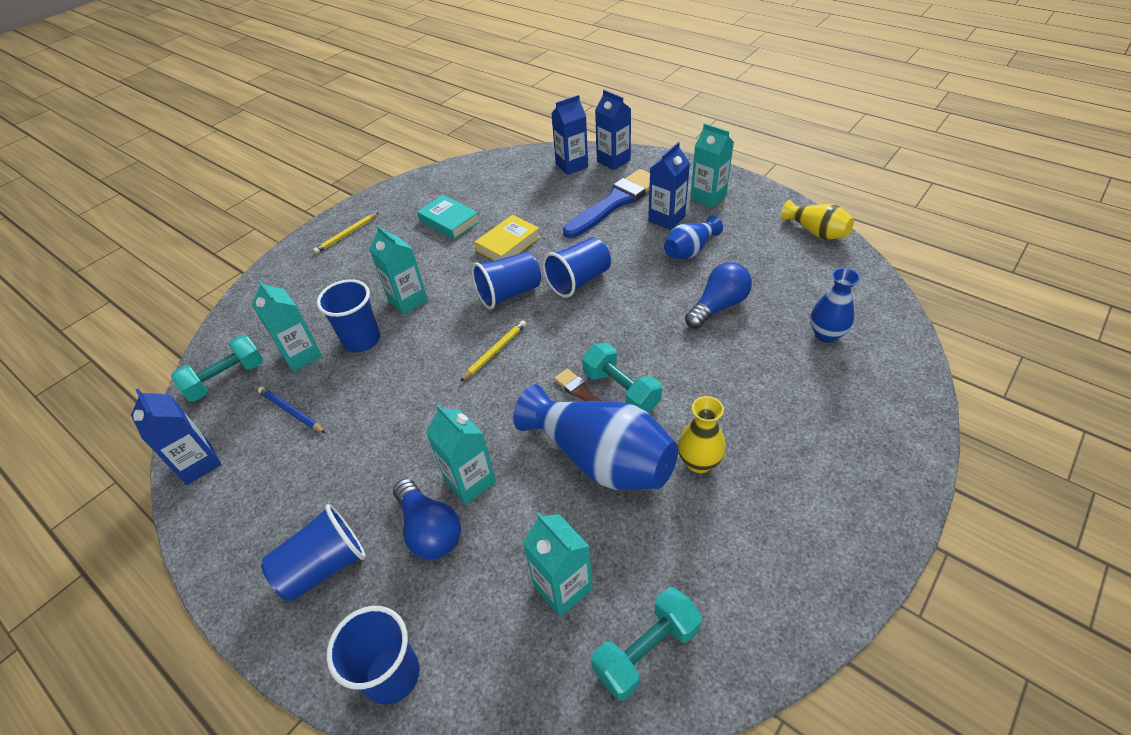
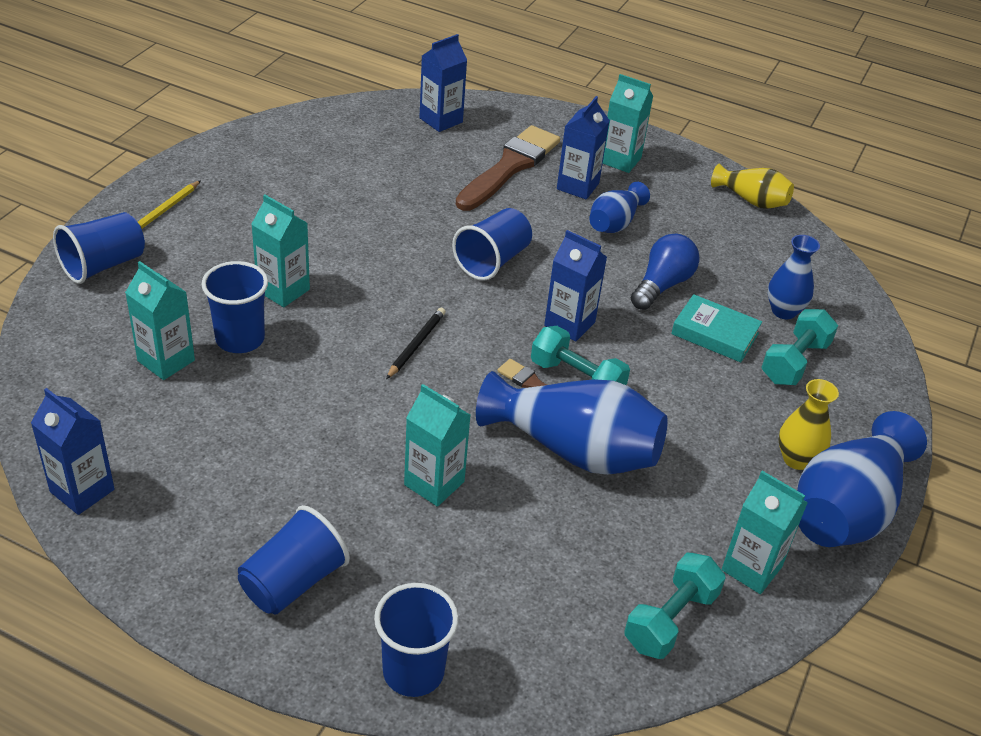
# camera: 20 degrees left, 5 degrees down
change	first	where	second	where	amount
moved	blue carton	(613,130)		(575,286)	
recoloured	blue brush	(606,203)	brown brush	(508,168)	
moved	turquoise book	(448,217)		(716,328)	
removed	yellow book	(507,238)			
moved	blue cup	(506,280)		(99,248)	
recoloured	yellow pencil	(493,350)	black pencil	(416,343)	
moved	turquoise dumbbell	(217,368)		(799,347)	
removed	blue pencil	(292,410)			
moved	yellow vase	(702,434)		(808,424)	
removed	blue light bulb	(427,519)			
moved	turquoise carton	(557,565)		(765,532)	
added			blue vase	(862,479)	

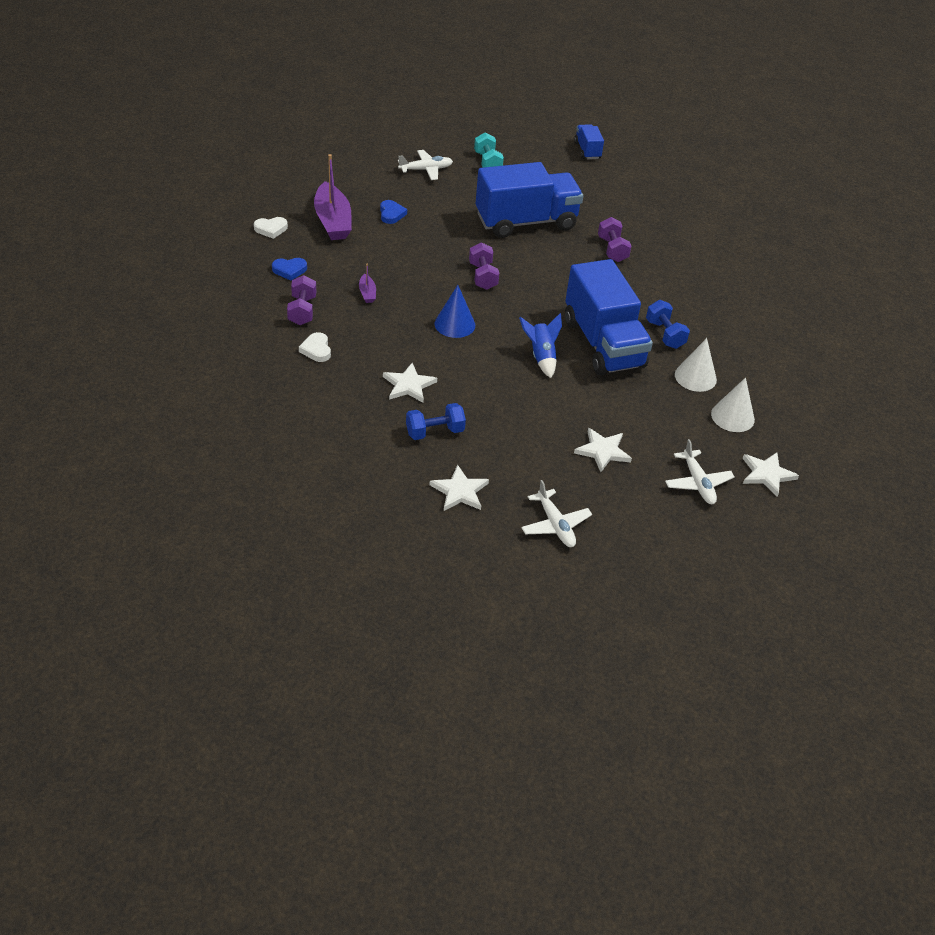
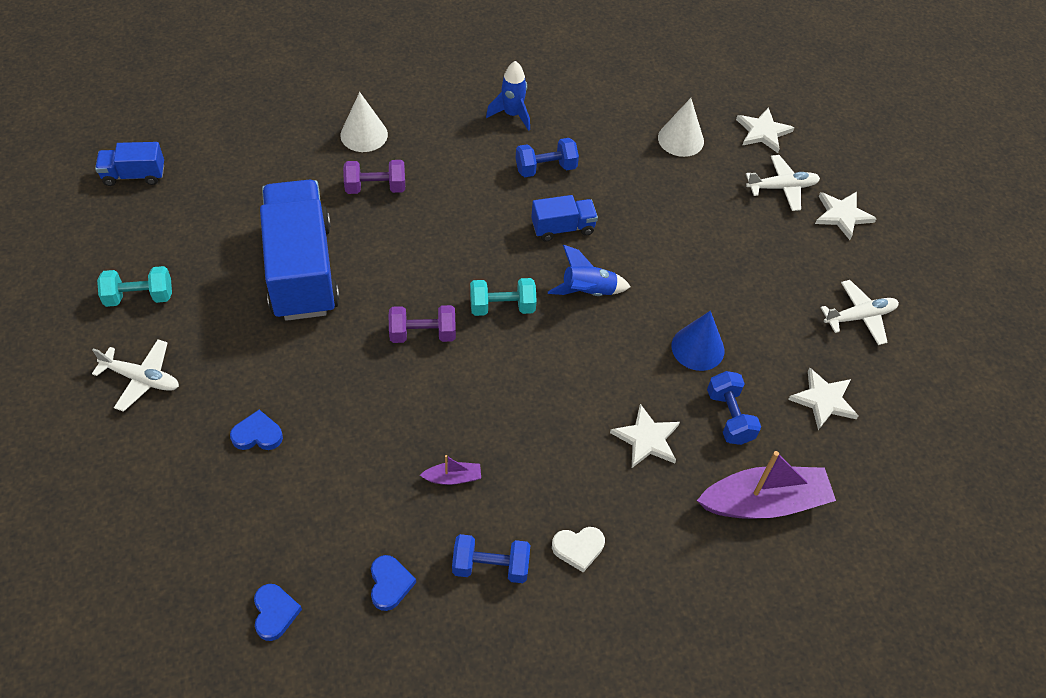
# camera: 85 degrees left, 10 degrees up
change	first	where	second	where	amount
turned	white plane	(425,165)		(135,375)	120 degrees clockwise
moved	purple boat	(333,197)		(766,485)	
recoloured	white heart	(271,228)	blue heart	(278,612)	
resized	blue truck	(609,317)		(564,218)	x0.46
recoloured	purple dumbbell	(301,300)	blue dumbbell	(491,558)	
moved	blue cone	(455,311)		(697,341)	
moved	white cone	(696,365)		(364,122)	
moved	white star	(603,450)		(846,216)	
added			blue rocket	(508,96)	
added			turquoise dumbbell	(503,297)	

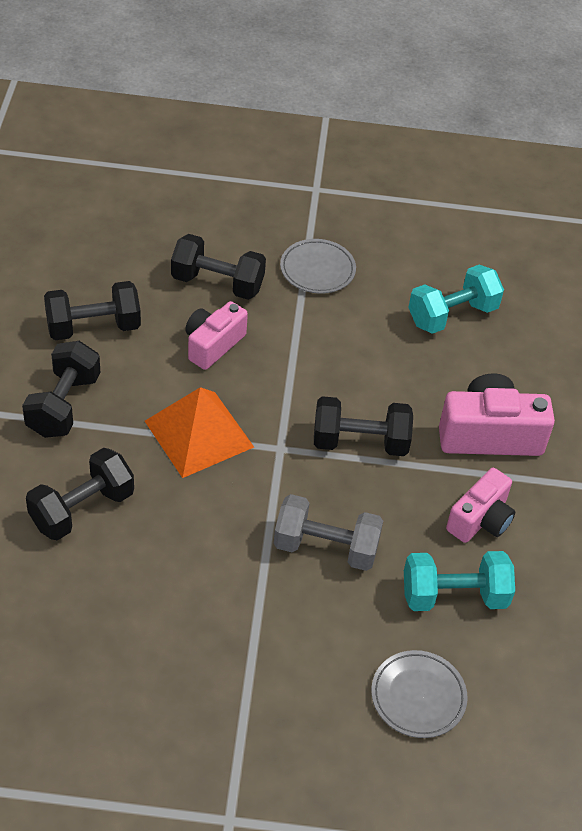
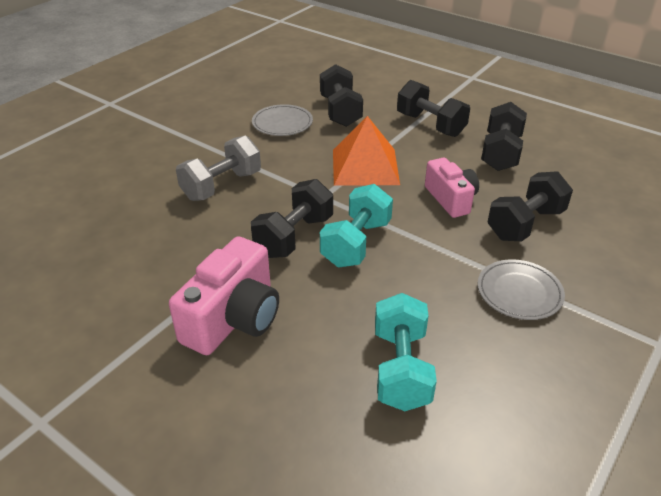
# camera: 125 degrees right, 10 degrees down
change	first	where	second	where	amount
removed	pink camera	(480,505)			
moved	turquoise dumbbell	(459,581)		(356,225)	
moved	grey plate	(419,694)		(282,120)	

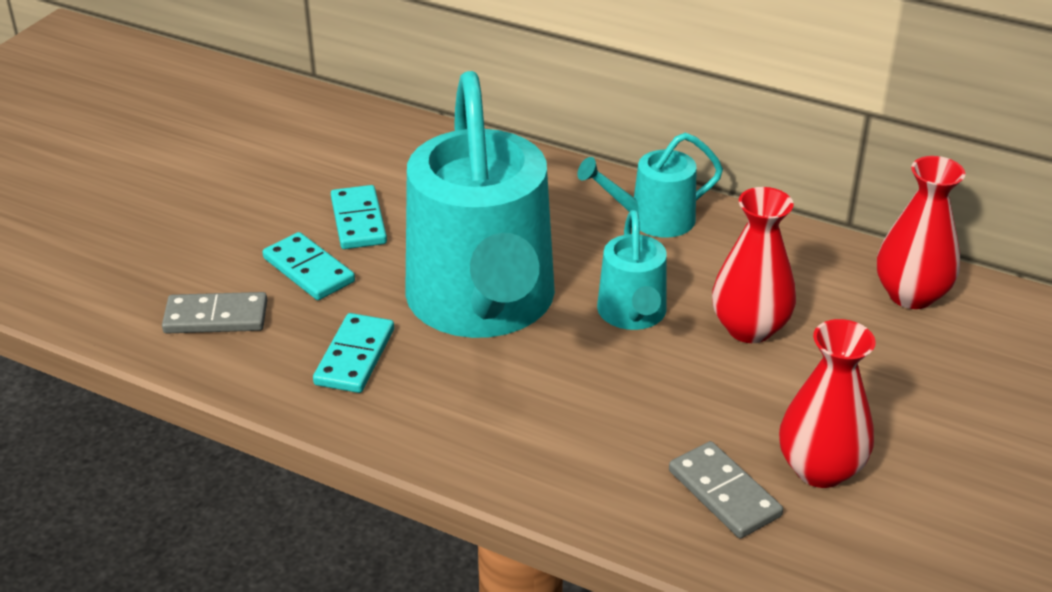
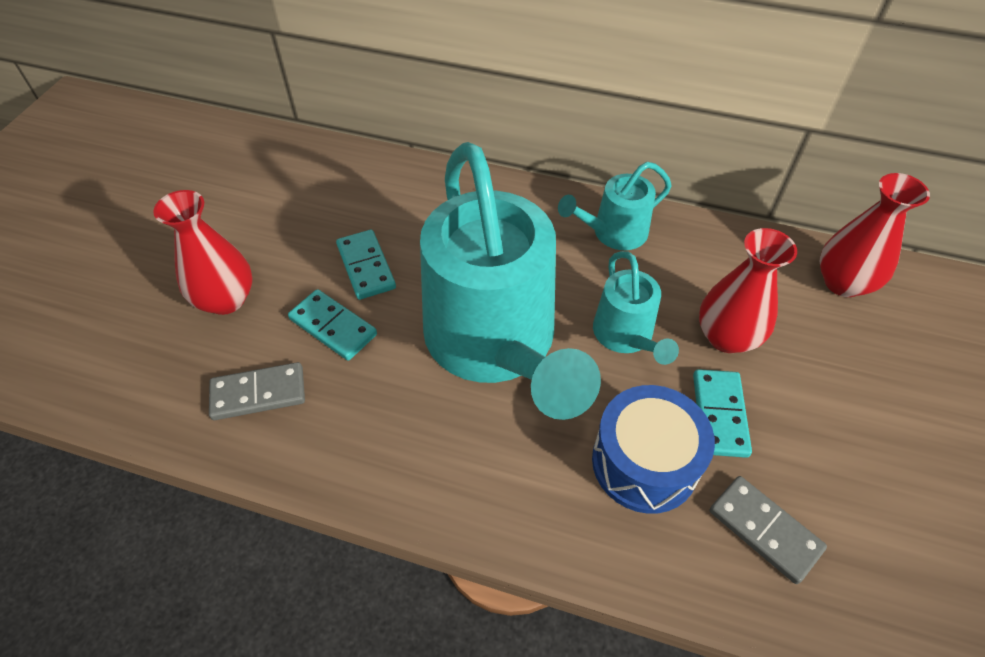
# camera: 10 degrees left, 15 degrees up
change	first	where	second	where	amount
moved	turquoise domino	(353,353)		(722,413)	
moved	red vase	(827,403)		(202,252)	
added			blue drum	(653,449)	

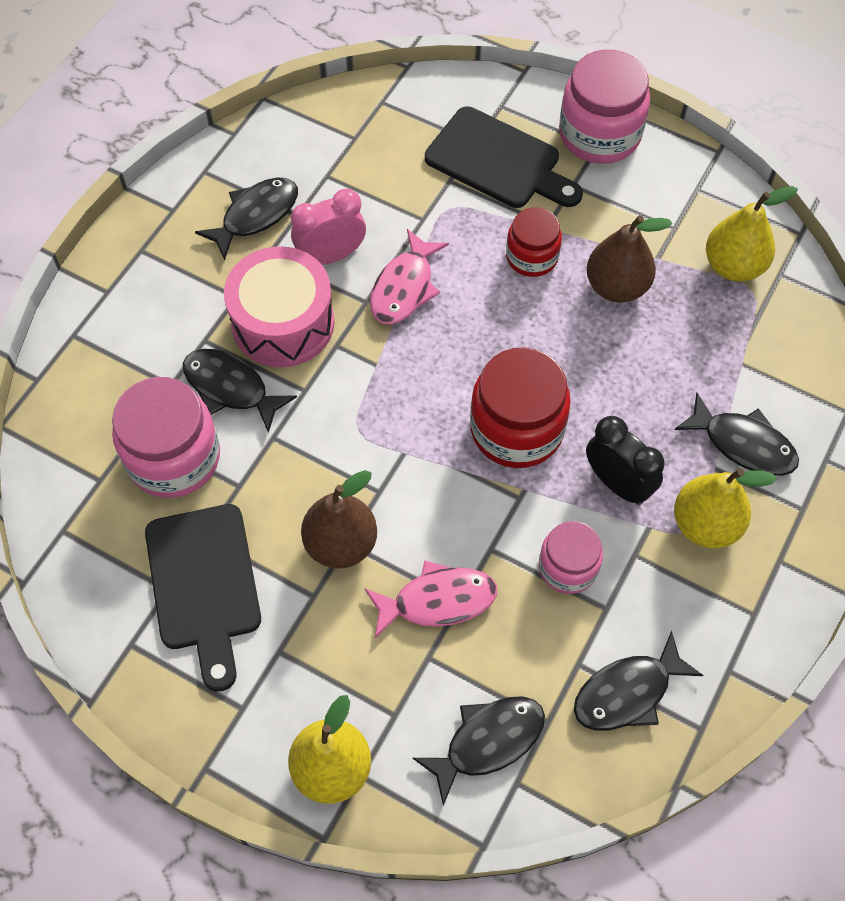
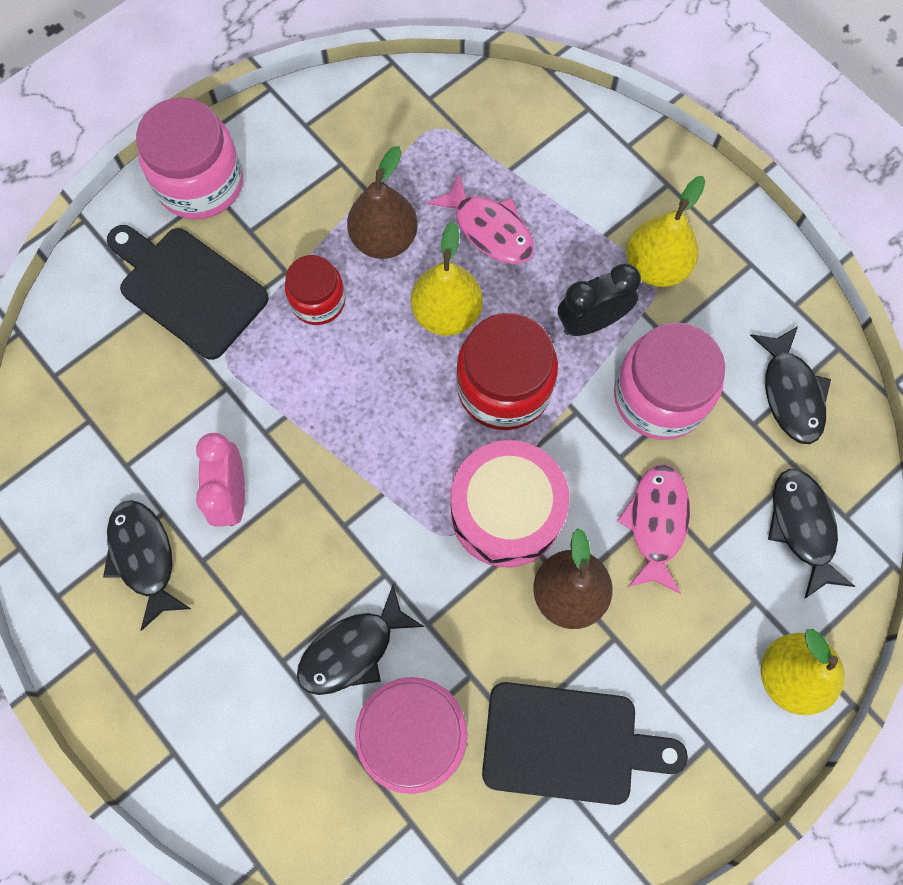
# camera: 70 degrees left, 10 degrees up
change	first	where	second	where	amount
turned	black cutting board	(504,157)		(188,292)	105 degrees counterclockwise
moved	yellow pear	(752,234)		(447,278)	
moved	pink fish	(409,277)		(480,218)	
moved	pink drum	(279,306)		(510,504)	
removed	black fish	(736,434)			
resized	pink jar	(571,557)		(669,381)	x1.66

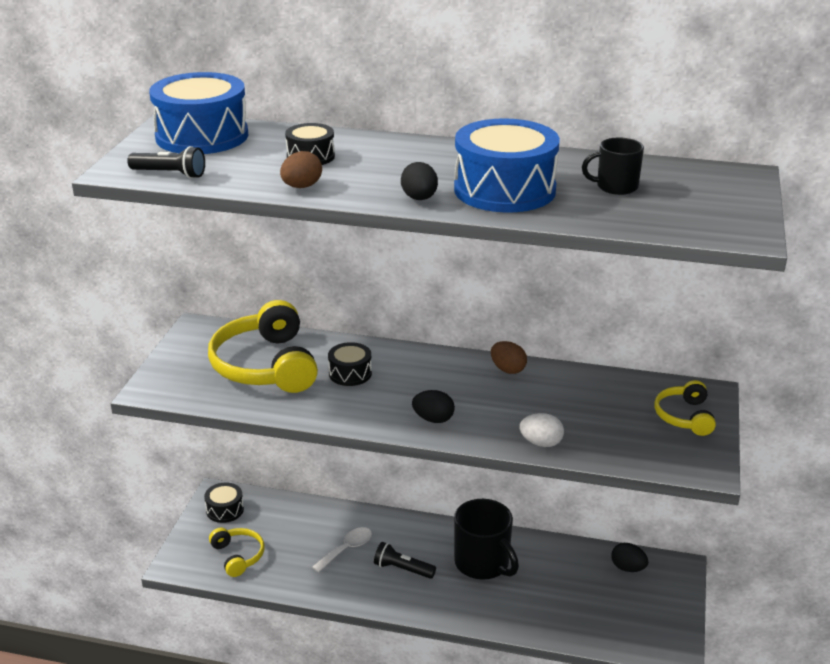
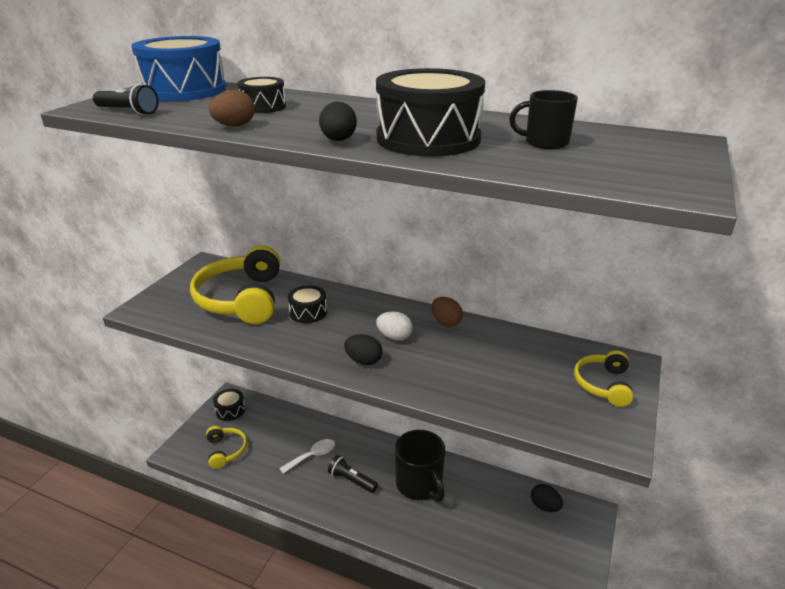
# camera: 10 degrees right, 0 degrees up
change	first	where	second	where	amount
recoloured	blue drum	(507,165)	black drum	(430,112)	
moved	white egg	(542,430)		(394,326)	

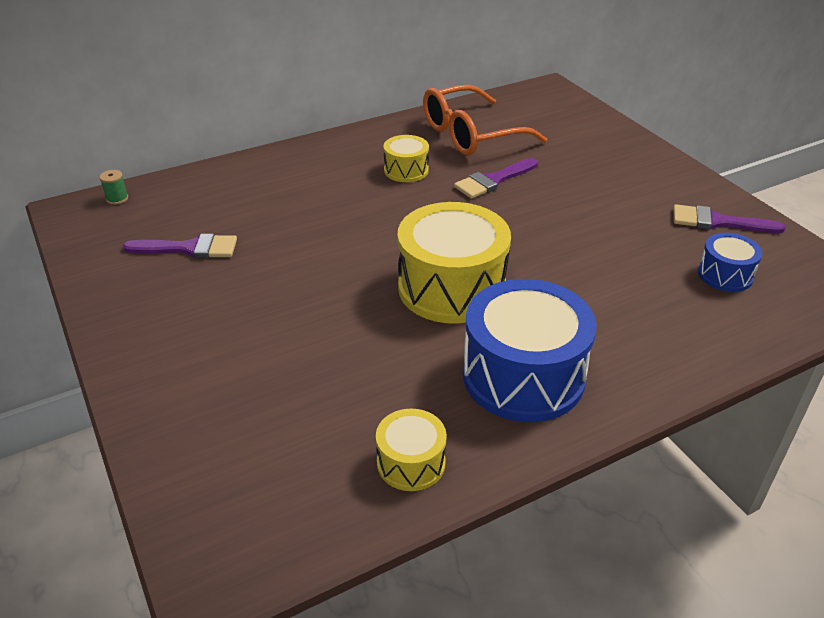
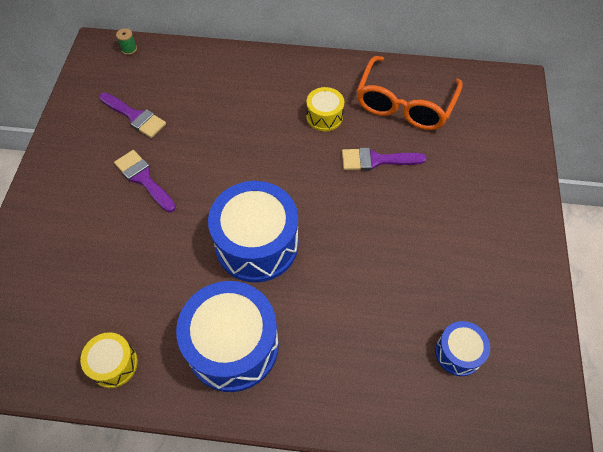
# camera: 35 degrees right, 20 degrees up
change	first	where	second	where	amount
turned	orange glasses	(485,120)		(409,93)	75 degrees counterclockwise
recoloured	yellow drum	(454,263)	blue drum	(253,232)	
moved	purple brush	(729,218)		(145,181)	

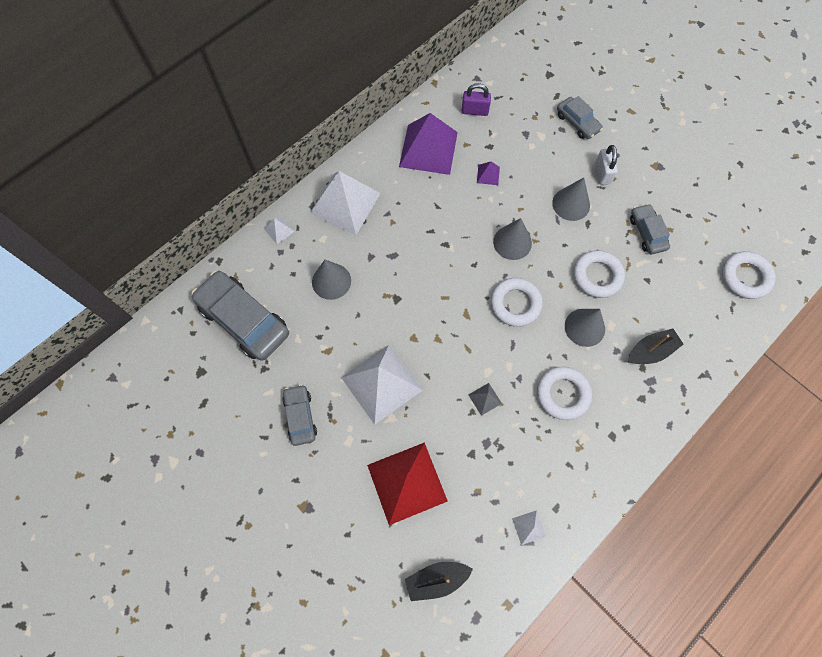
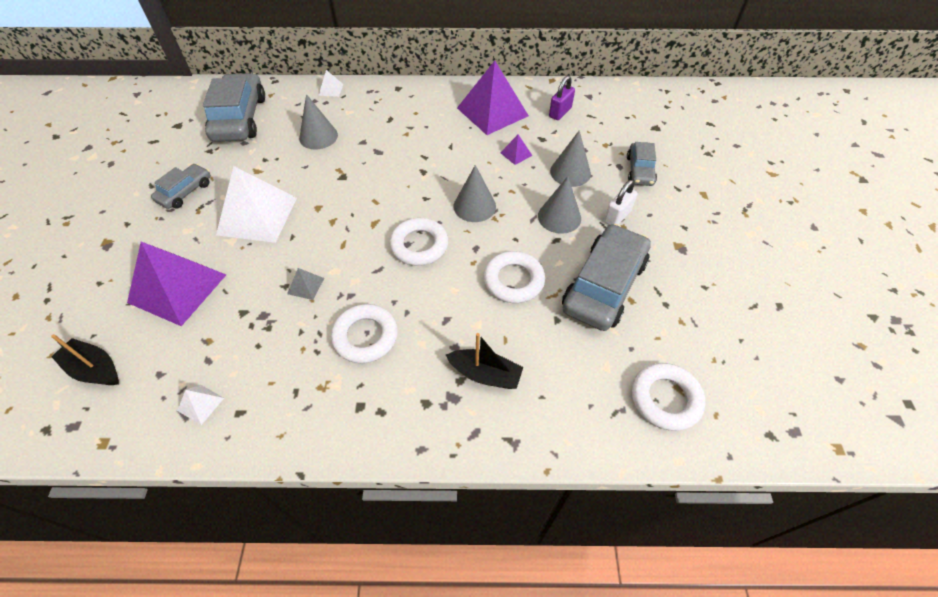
# camera: 45 degrees right, 15 degrees down
change	first	where	second	where	amount
turned	purple padlock	(476,99)		(562,98)	75 degrees clockwise
removed	white pyramid	(345,203)			
resized	grey car	(650,229)		(606,277)	x1.84
moved	grey cone	(585,328)		(570,158)	
recoloured	red pyramid	(407,483)	purple pyramid	(176,284)	

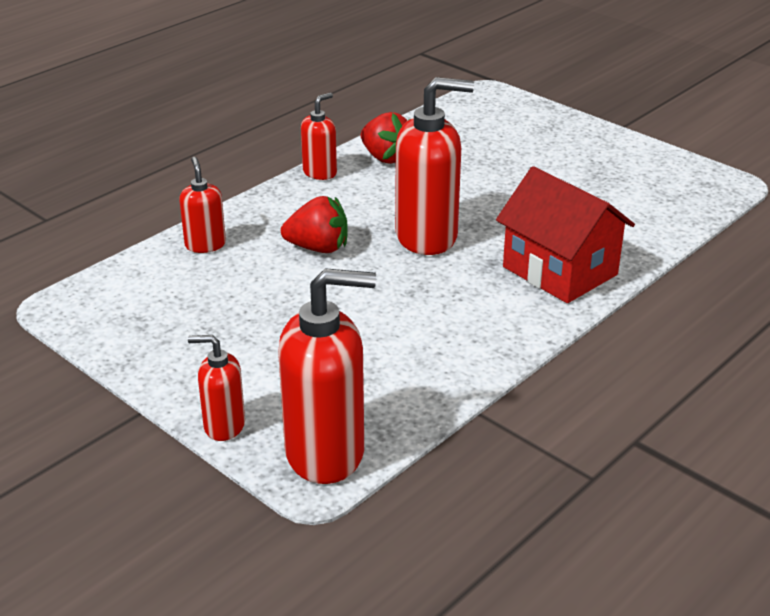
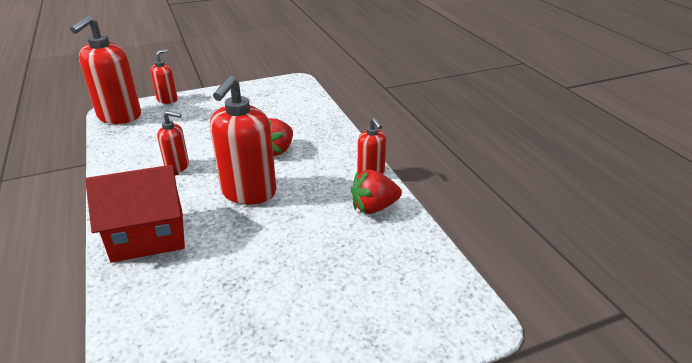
# camera: 115 degrees right, 0 degrees up
change	first	where	second	where	amount
moved	red soap dispenser	(202,205)		(173,142)	

